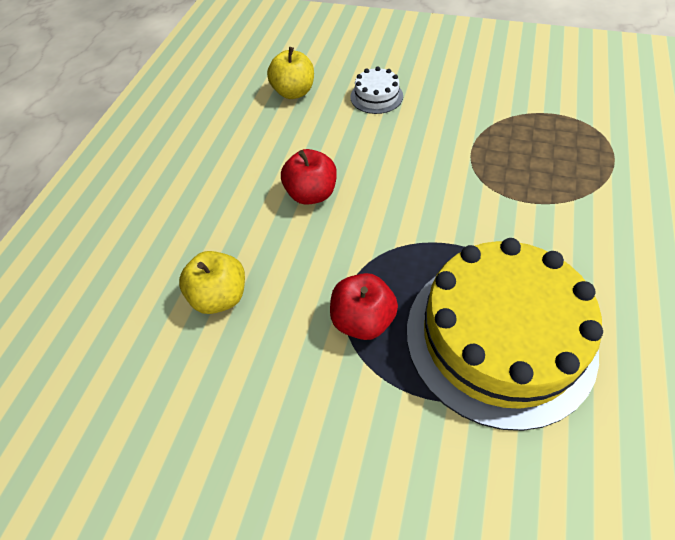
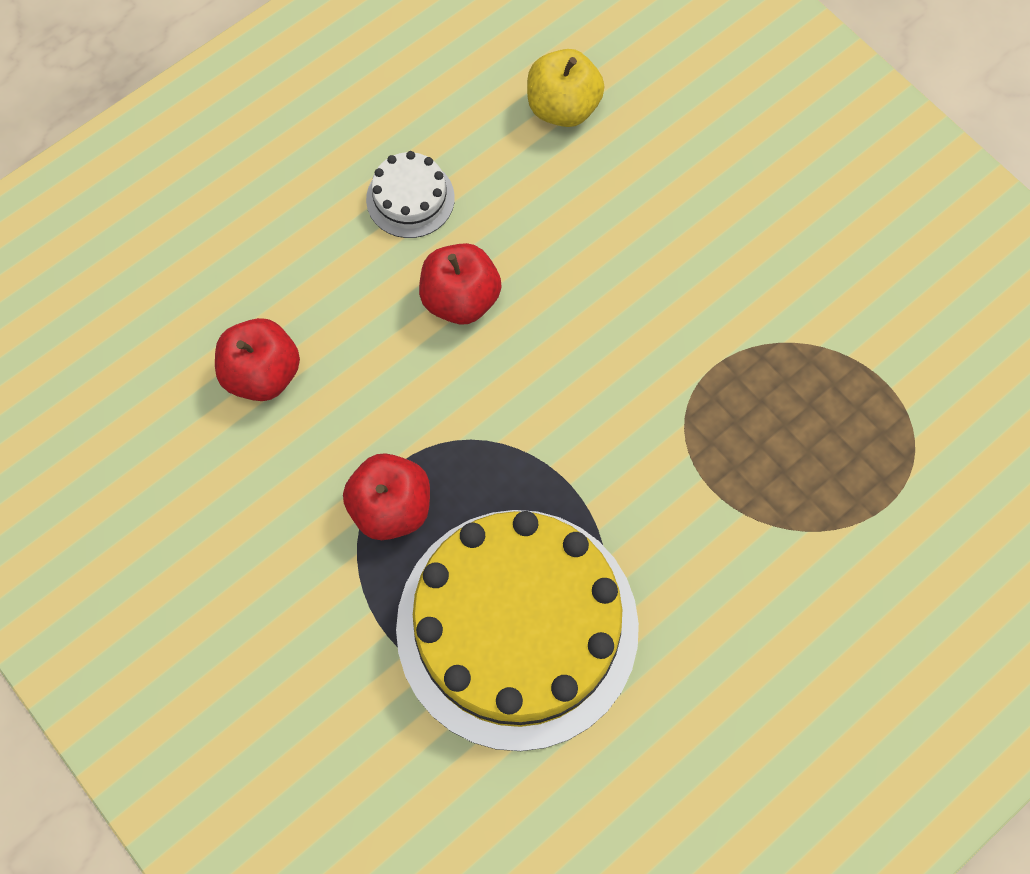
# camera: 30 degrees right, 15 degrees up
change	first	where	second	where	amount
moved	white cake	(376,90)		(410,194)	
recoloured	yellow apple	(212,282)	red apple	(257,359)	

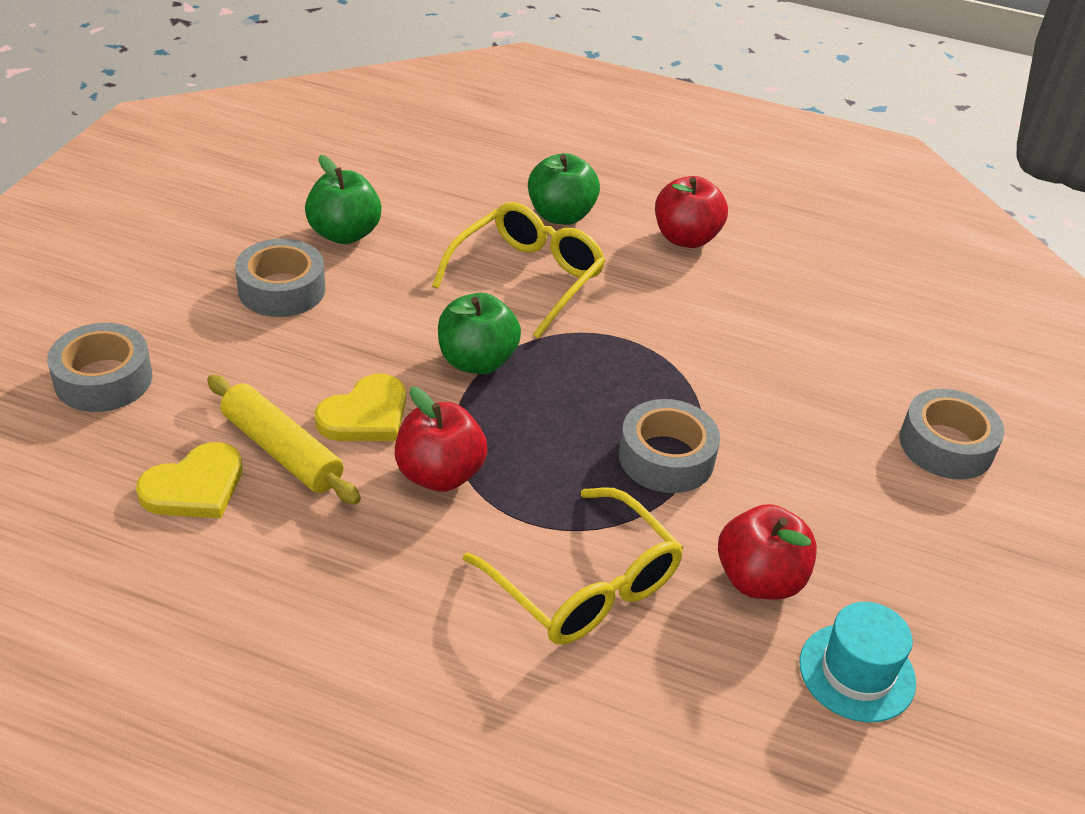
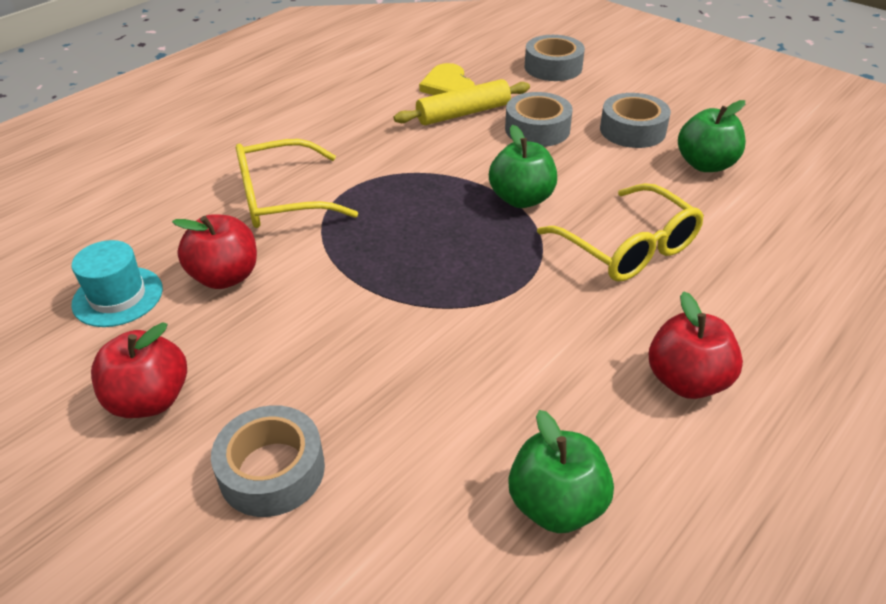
# camera: 115 degrees right, 0 degrees up
change	first	where	second	where	amount
moved	green apple	(564,189)		(561,471)	
removed	yellow heart	(360,407)			
moved	red apple	(441,439)		(139,370)	
moved	grey tape	(669,446)		(539,119)	

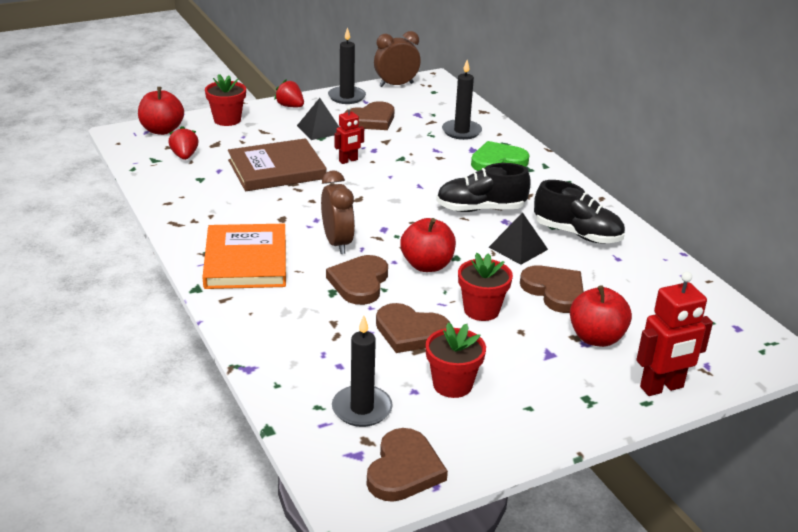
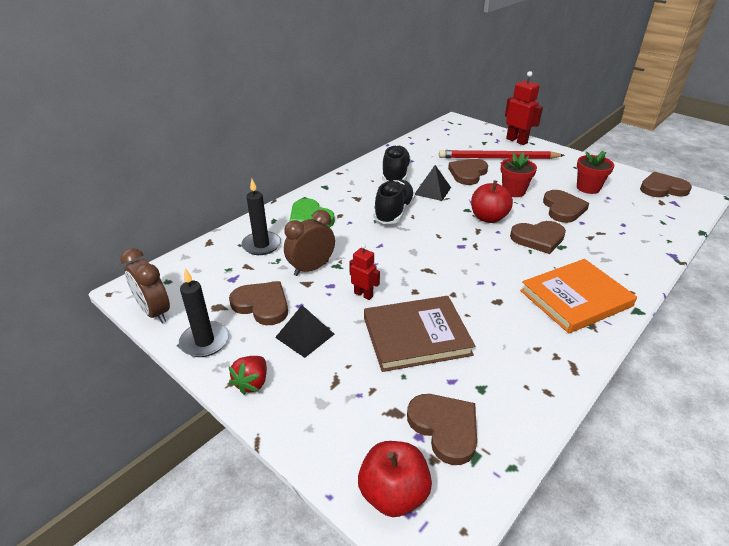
# camera: 110 degrees left, 5 degrees up
change	first	where	second	where	amount
removed	red flower pot	(225,100)			
replaced	red strawberry	(184,143)	brown heart	(442,429)	
turned	brown book	(277,164)		(419,334)	60 degrees counterclockwise
turned	black shoe	(483,187)		(394,202)	135 degrees counterclockwise
moved	brown clock	(338,212)		(309,243)	
replaced	red apple	(601,316)	red pencil	(502,154)	
removed	black candle	(362,371)			

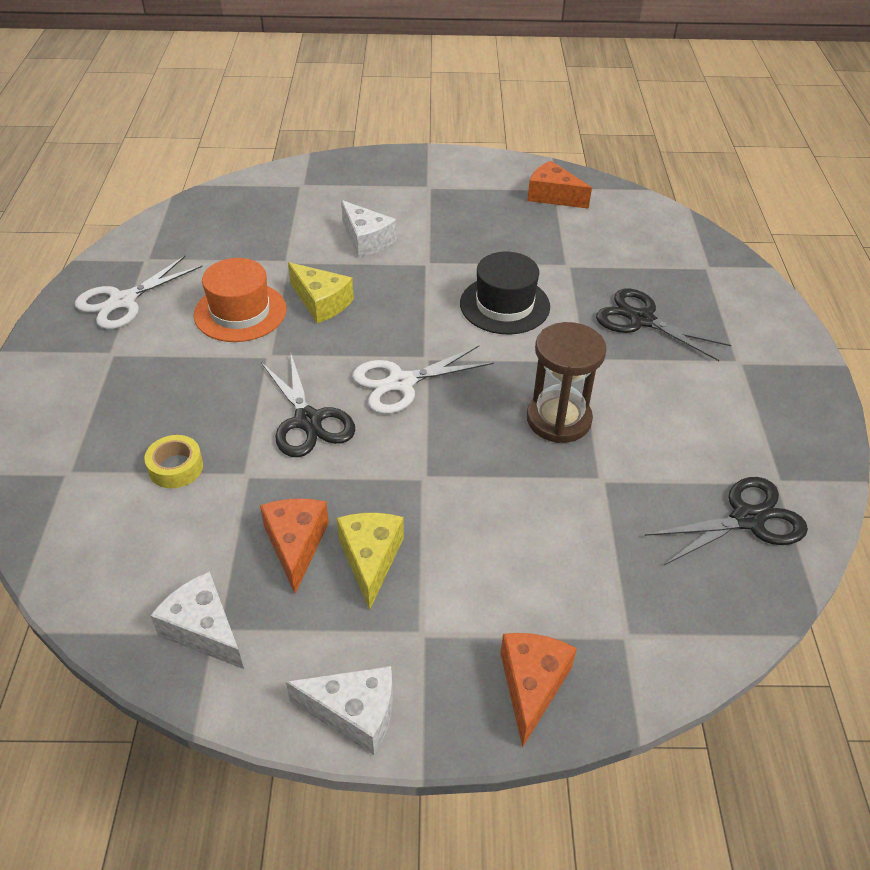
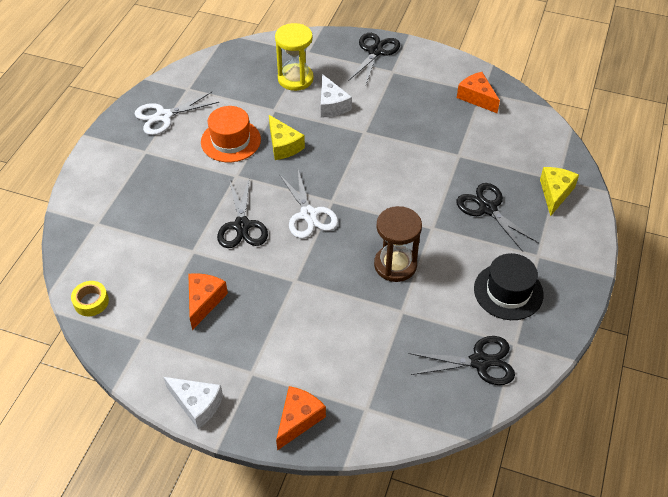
# camera: 20 degrees right, 5 degrees up
change	first	where	second	where	amount
moved	black hat	(505,293)		(509,286)	
turned	white scissors	(423,379)		(308,204)	105 degrees counterclockwise
moved	yellow tape	(173,461)		(90,298)	
moved	yellow cheese	(370,561)		(559,191)	
removed	white cheese	(197,620)			
added			yellow hourglass	(294,57)	
added			black scissors	(374,58)	

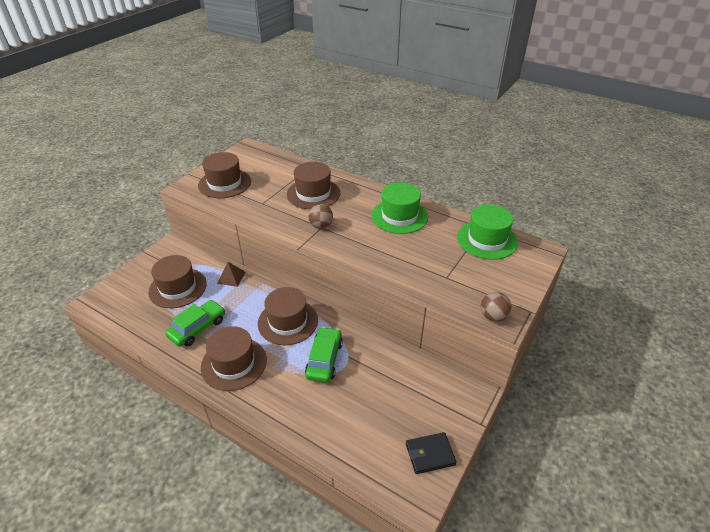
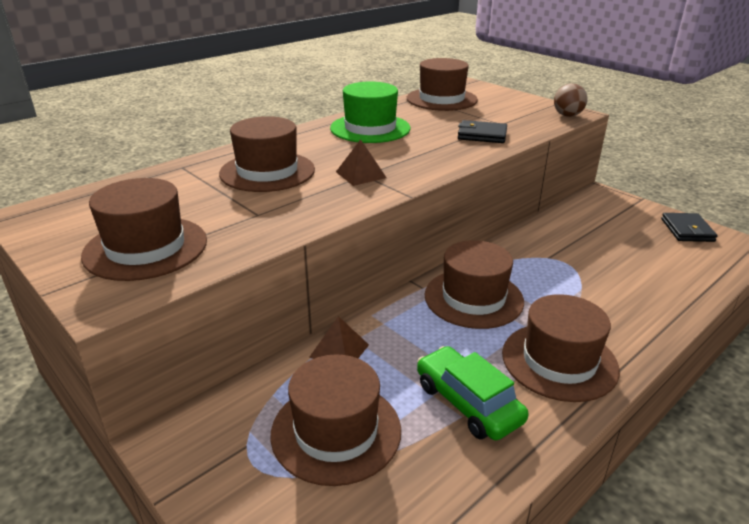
# camera: 75 degrees left, 10 degrees down
change	first	where	second	where	amount
replaced	brown ball	(320,216)	brown pyramid	(361,162)	
recoloured	green hat	(487,232)	brown hat	(442,84)	
removed	green car	(324,355)			
added			black wallet	(482,131)	

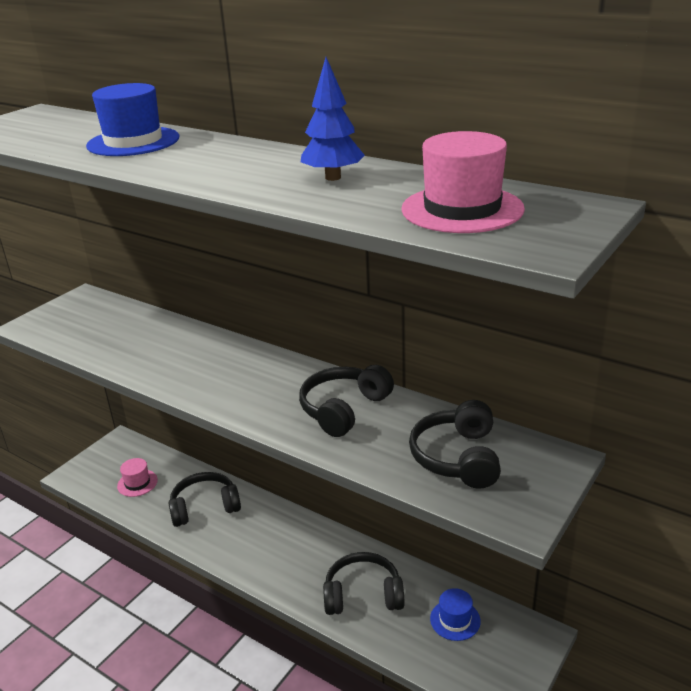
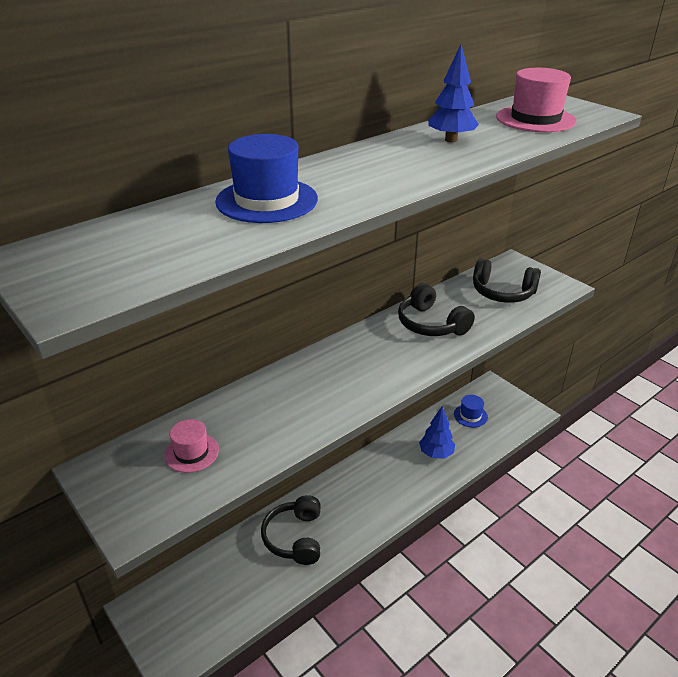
# camera: 75 degrees left, 5 degrees up
change	first	where	second	where	amount
moved	pink hat	(137,477)		(191,446)	
replaced	black headphones	(364,583)	blue tree	(437,432)	

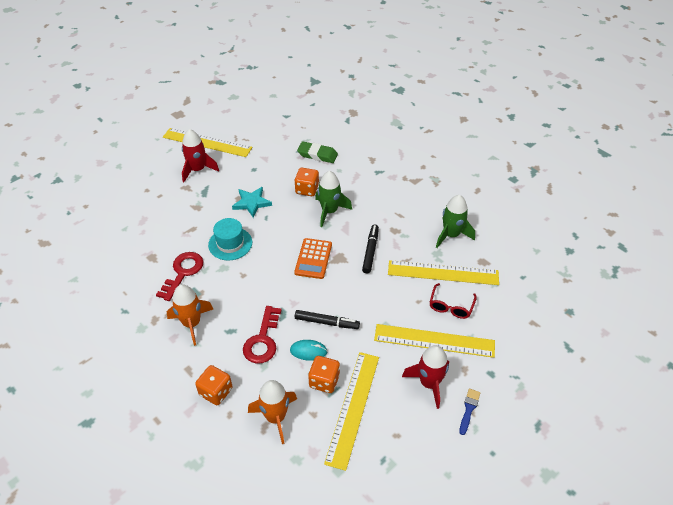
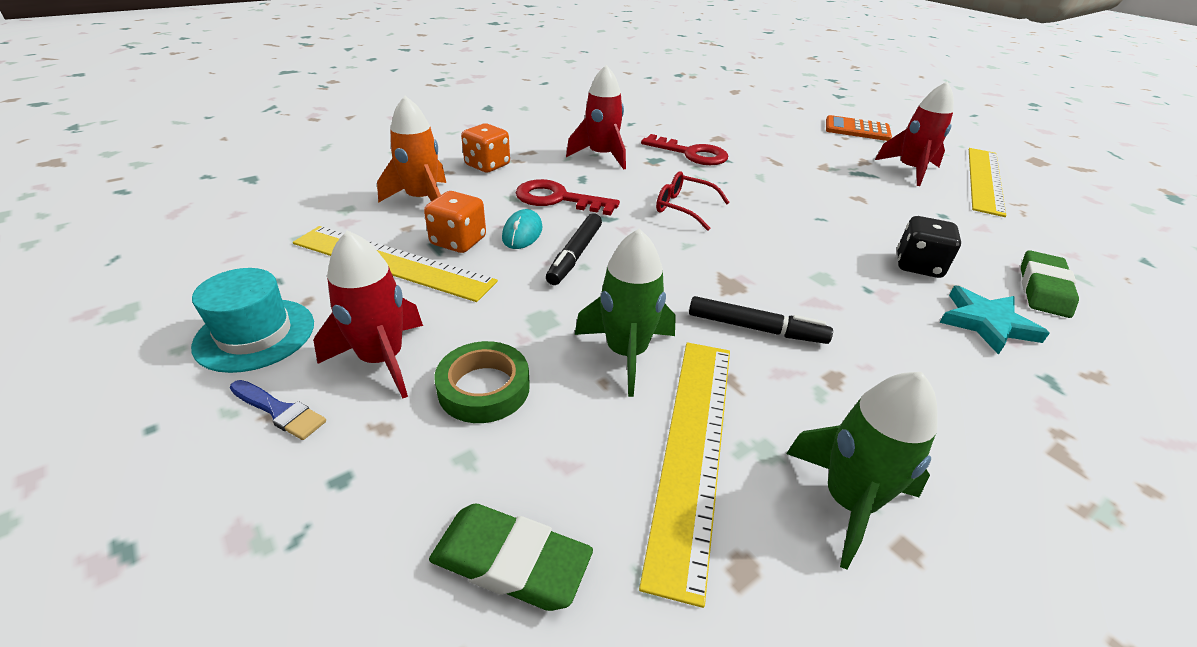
# camera: 95 degrees right, 10 degrees down
change	first	where	second	where	amount
recoloured	orange dice	(306,182)	black dice	(929,247)	
moved	green rocket	(333,199)		(625,313)	
moved	turquoise star	(252,202)		(994,320)	
moved	turquoise hat	(230,239)		(252,320)	
moved	orange calculator	(313,258)		(859,128)	
moved	red glasses	(453,301)		(693,201)	
recoloured	orange rocket	(190,315)	red rocket	(596,117)	
replaced	yellow ruler	(434,341)	green tape	(482,382)	
added			green eraser	(511,557)	

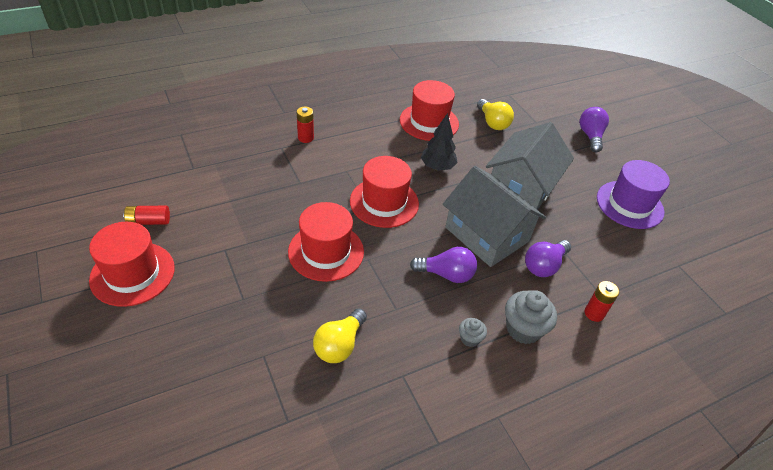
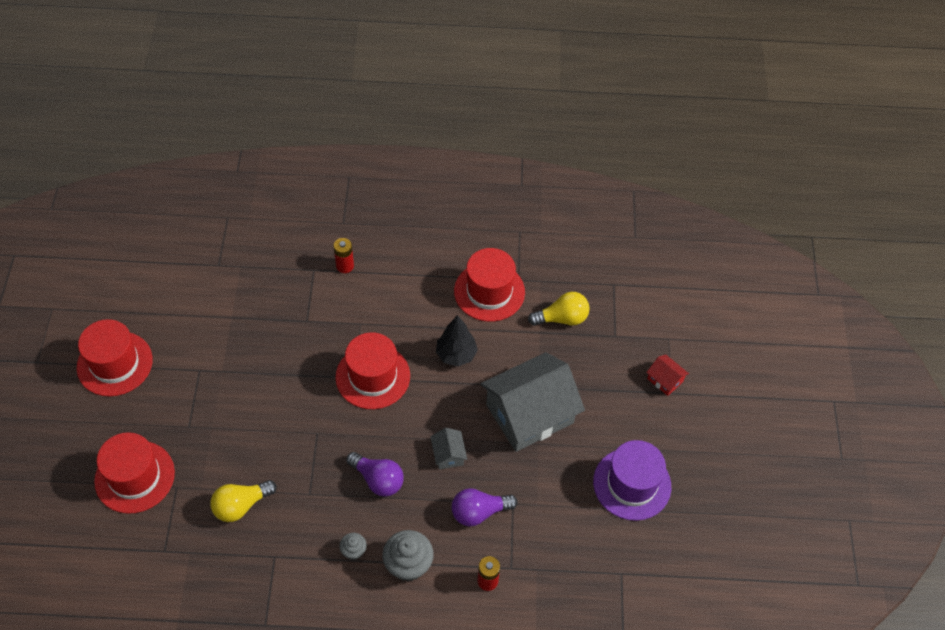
# camera: 30 degrees right, 10 degrees up
change	first	where	second	where	amount
turned	yellow light bulb	(495,114)		(559,309)	105 degrees counterclockwise
replaced	purple light bulb	(594,129)	red house	(667,375)	
resized	grey house	(494,216)		(448,448)	x0.41
moved	red hat	(326,242)		(134,473)	
removed	red battery	(146,215)			

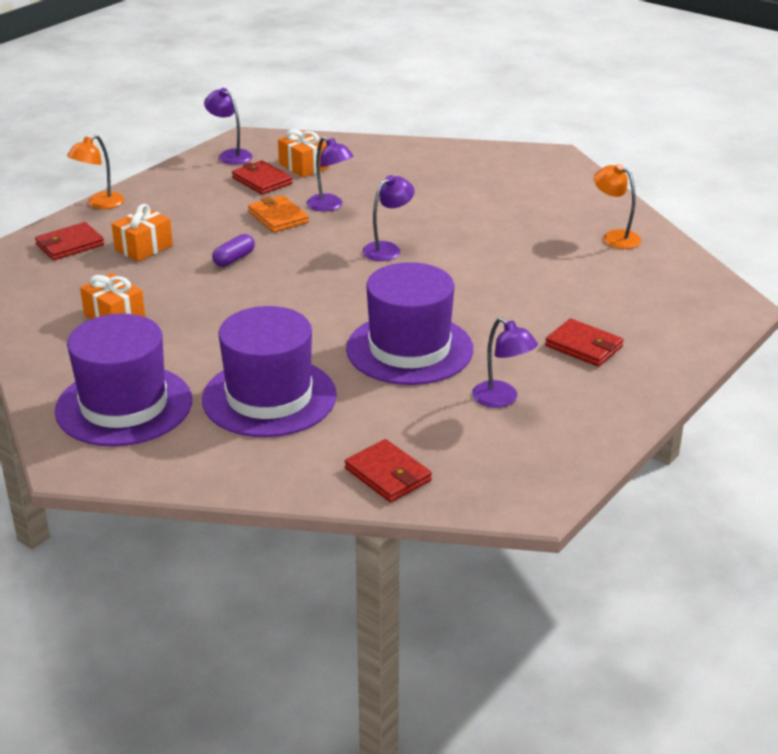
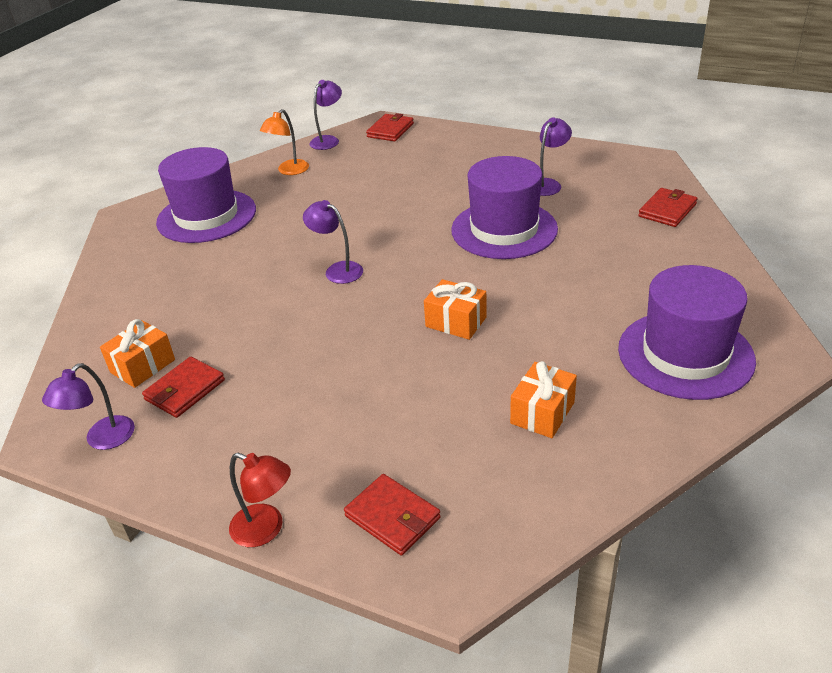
# camera: 100 degrees left, 5 degrees up
change	first	where	second	where	amount
recoloured	orange lamp	(96,171)	red lamp	(260,500)	
moved	purple lamp	(329,174)		(325,115)	
removed	orange wallet	(278,213)			
moved	orange gift	(142,233)		(455,309)	
removed	purple capsule	(233,250)			
moved	purple hat	(269,371)		(206,195)	
moved	red wallet	(584,342)		(390,127)	

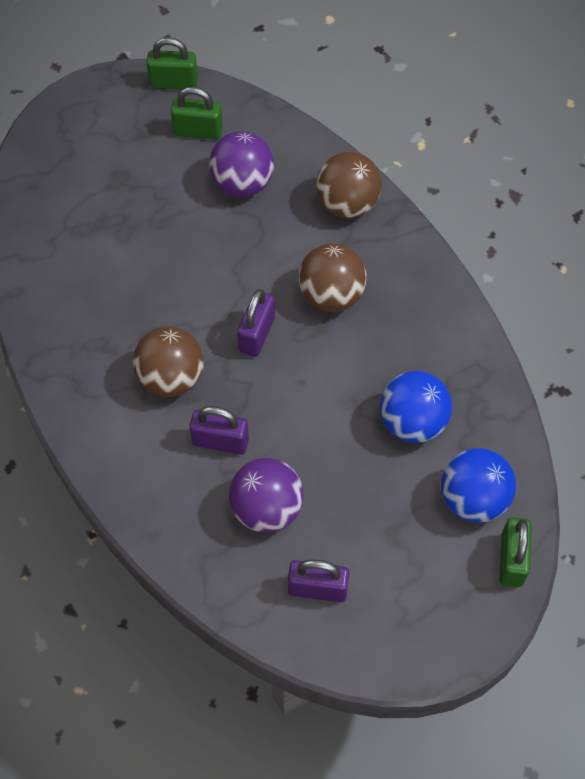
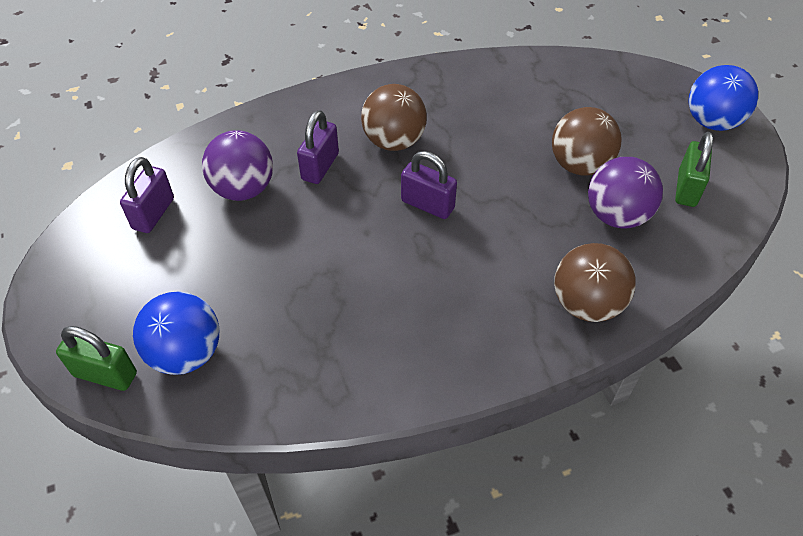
# camera: 100 degrees right, 10 degrees down
change	first	where	second	where	amount
removed	green padlock	(172,63)			
moved	brown ball	(332,277)		(586,141)	
moved	blue ball	(416,407)		(723,98)	

